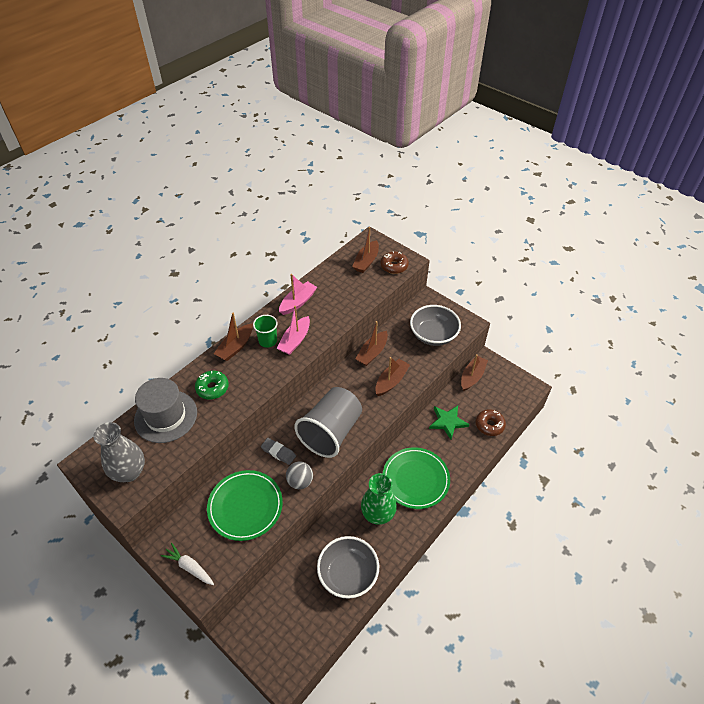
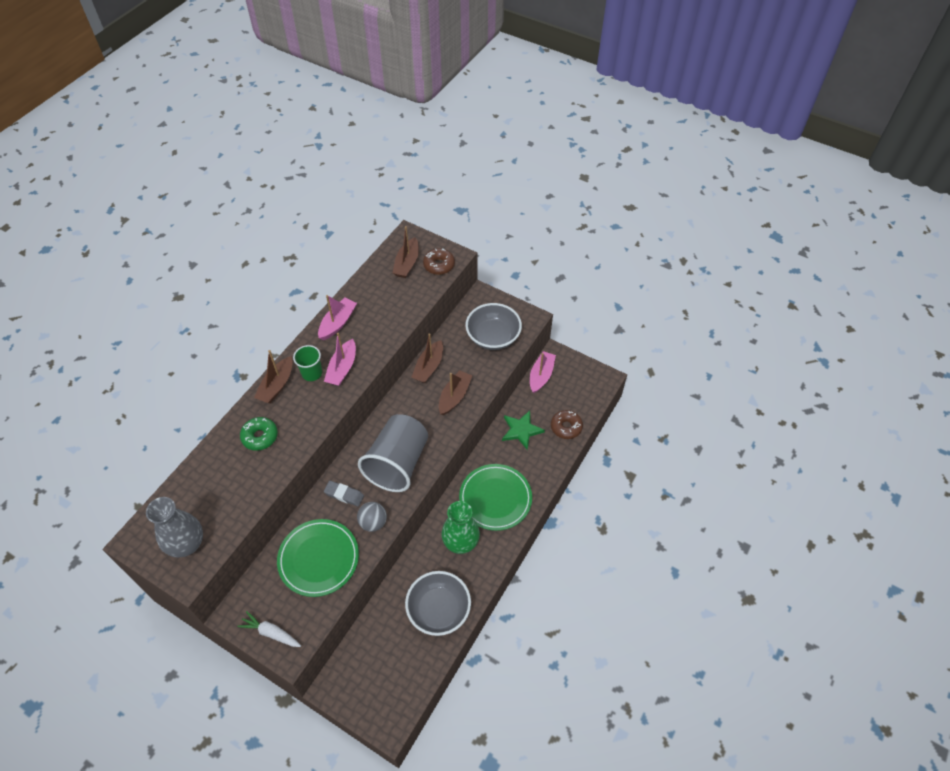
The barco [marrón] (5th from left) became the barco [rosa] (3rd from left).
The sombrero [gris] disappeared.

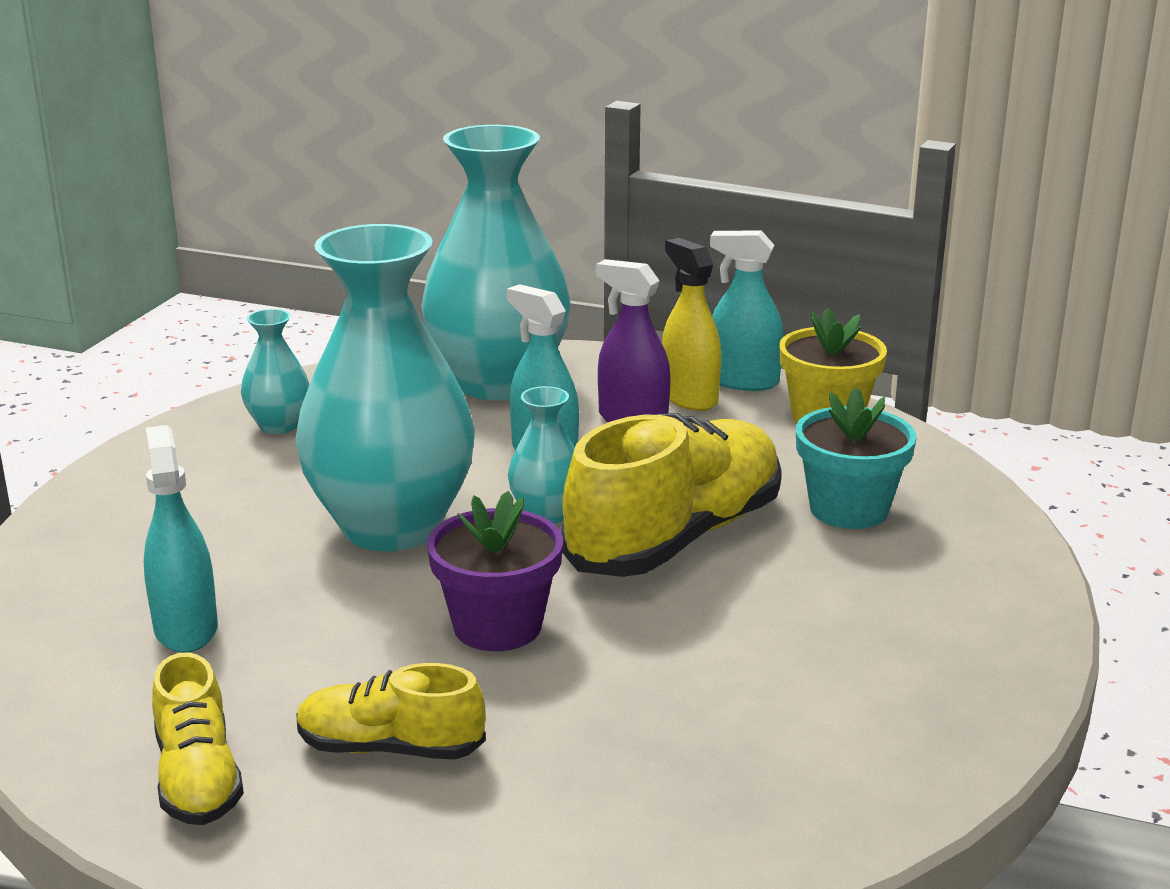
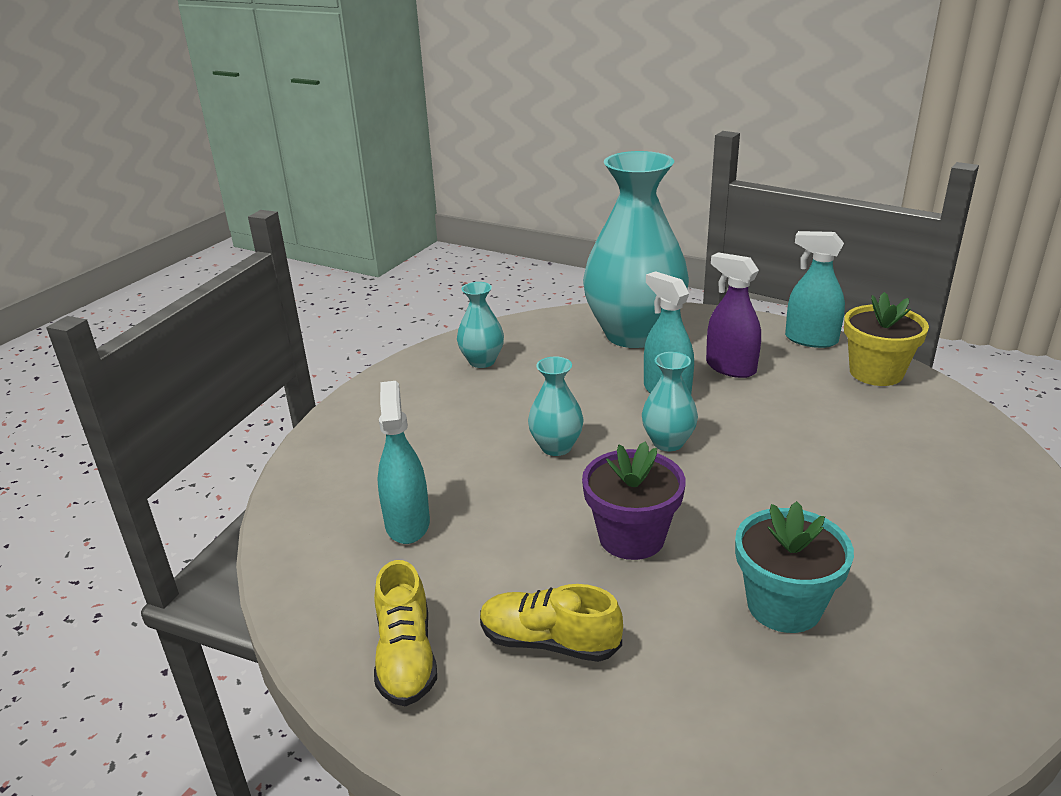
The florero [turquesa] (2nd from left) changed to 0.44 times the size.
The pulverizador [amarillo] disappeared.
The maceta [turquesa] moved.
The zapato [amarillo] (3rd from left) disappeared.

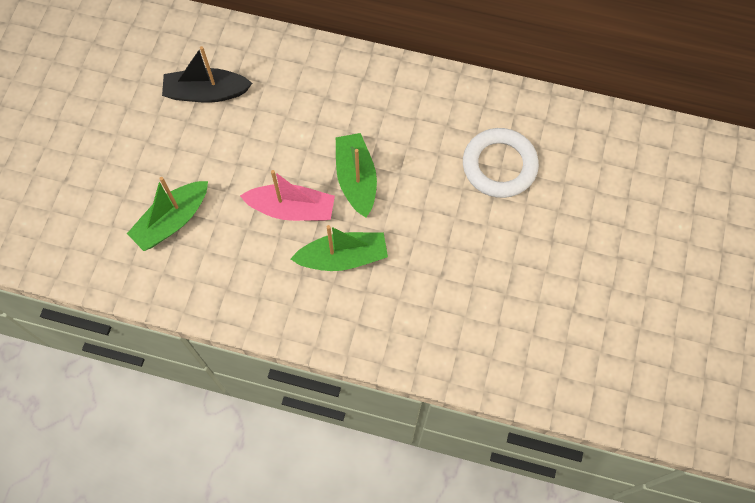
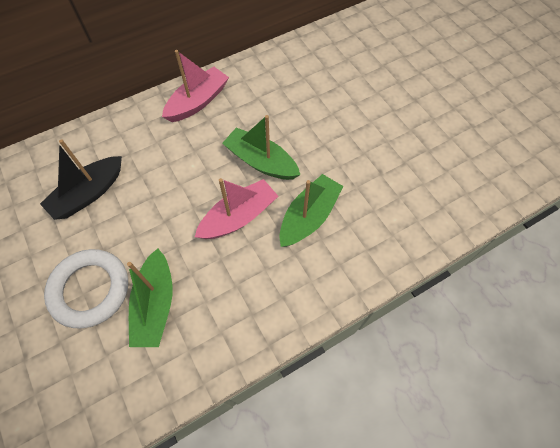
The anillo [blanco] moved.
The barco [rosa] (1st from left) appeared.

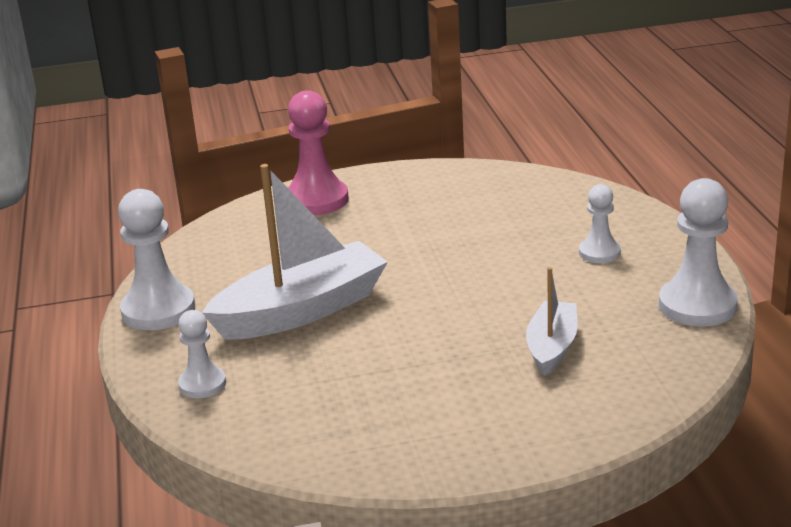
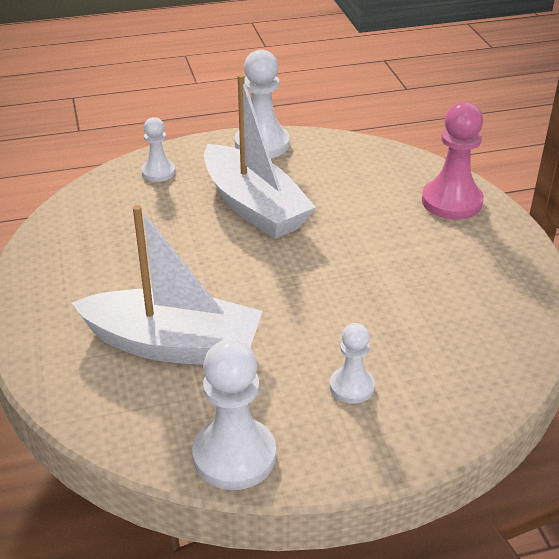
The barco [blanco] (2nd from left in the first image) changed to 1.81 times the size.

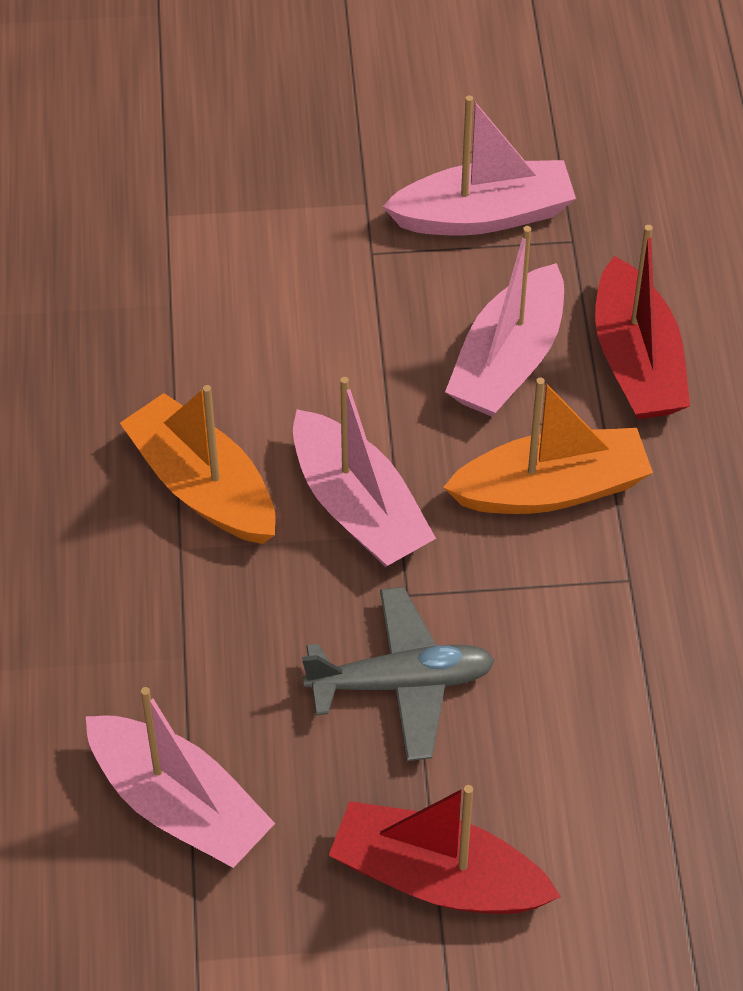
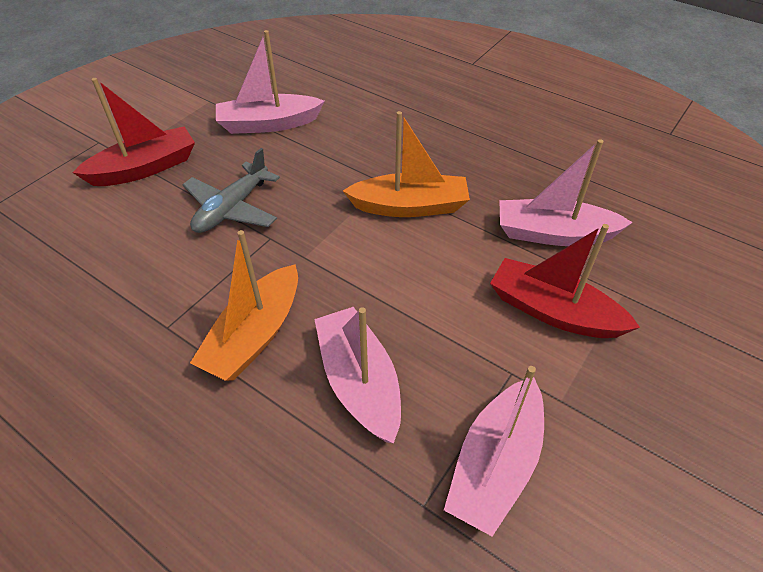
The barco [rojo] (2nd from left) moved.
The barco [rosa] (2nd from left in the first image) moved.

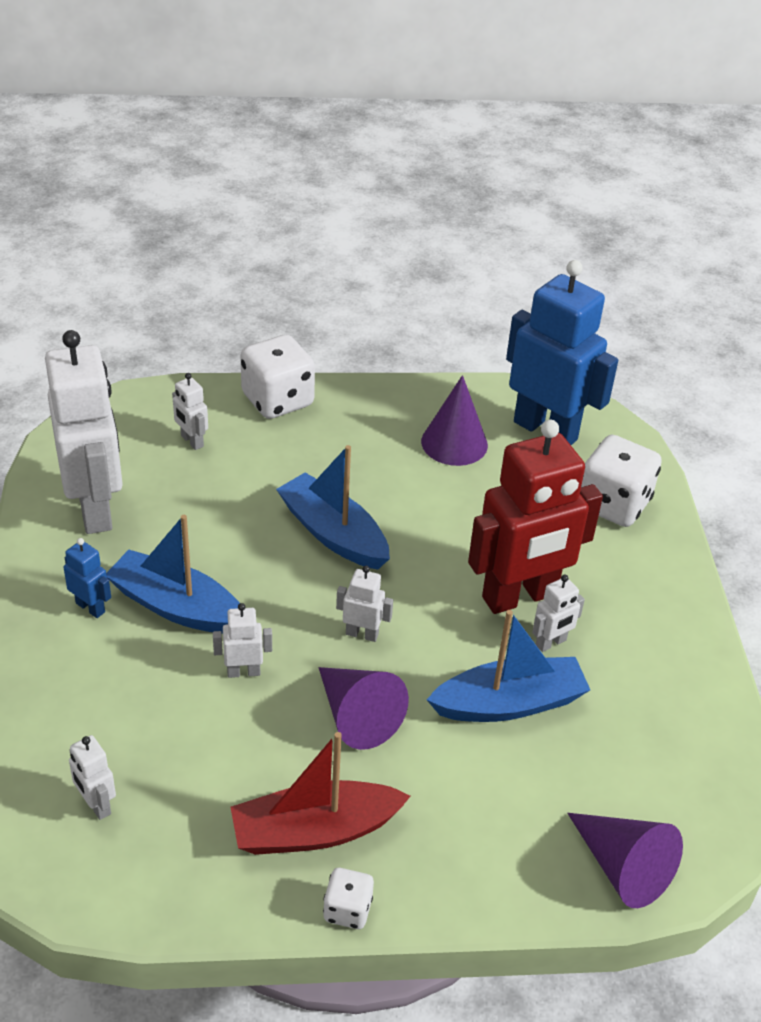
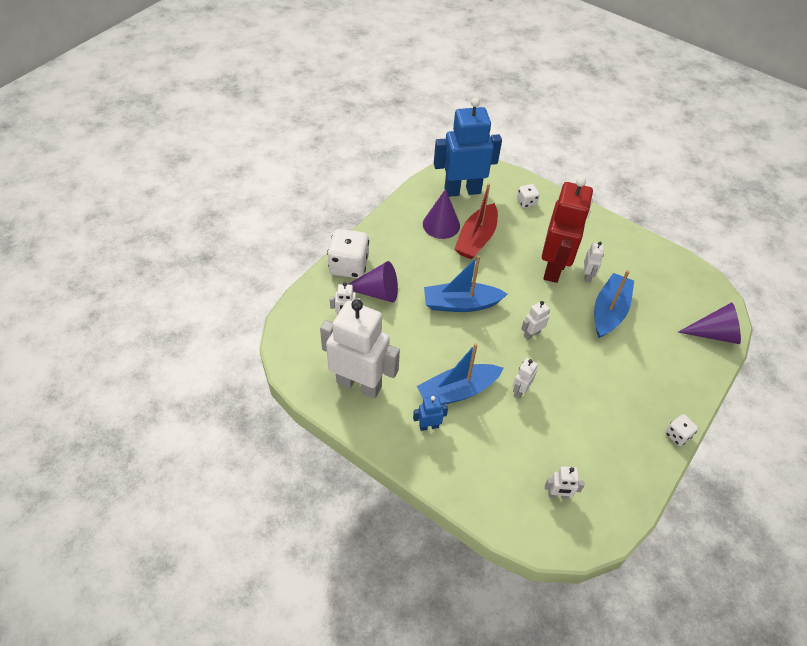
The dado [blanco] (3rd from left in the first image) changed to 0.52 times the size.
The cono [morado] (1st from left) moved.
The barco [rojo] moved.

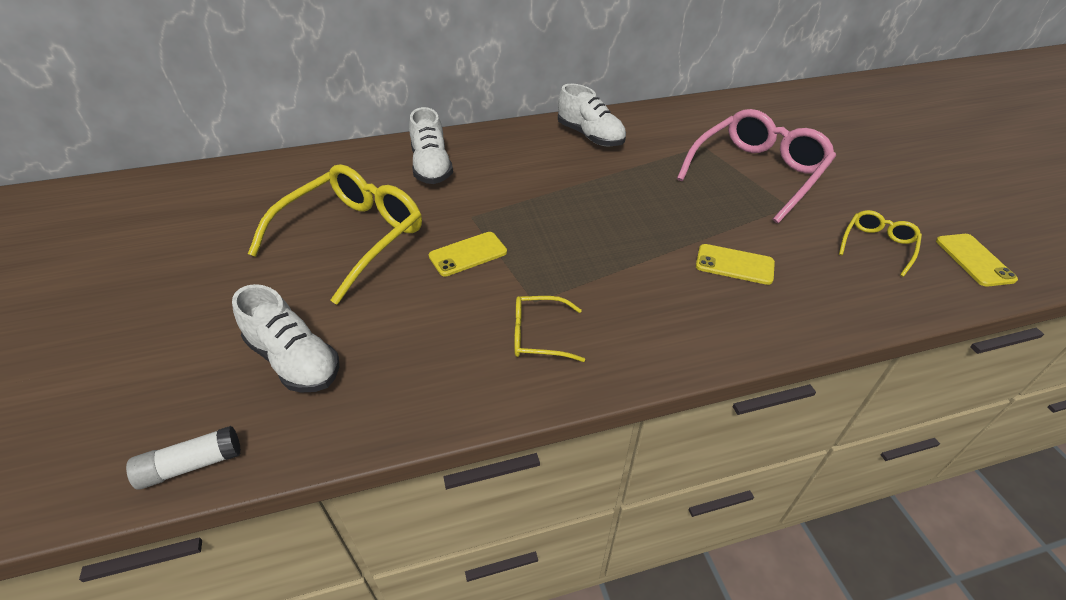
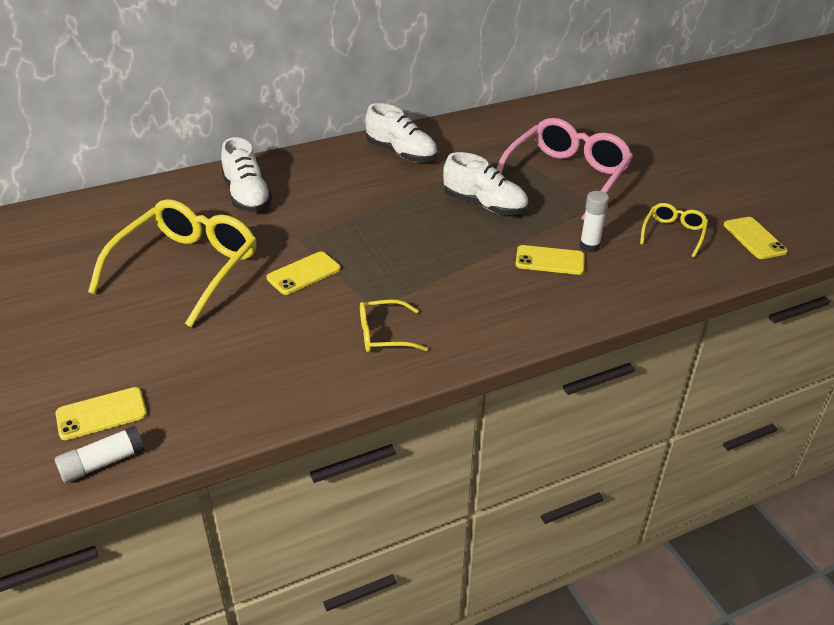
The zapato [blanco] (1st from left in the first image) moved.
The barra de pegamento [blanco] (2nd from left) appeared.
The móvil [amarillo] (1st from left) appeared.

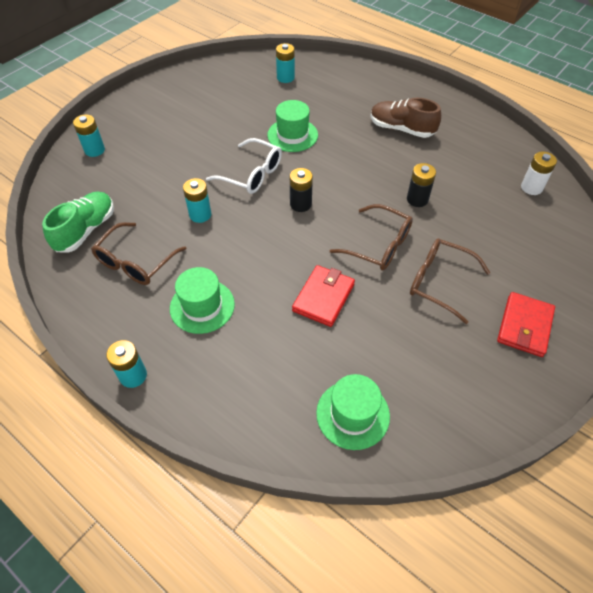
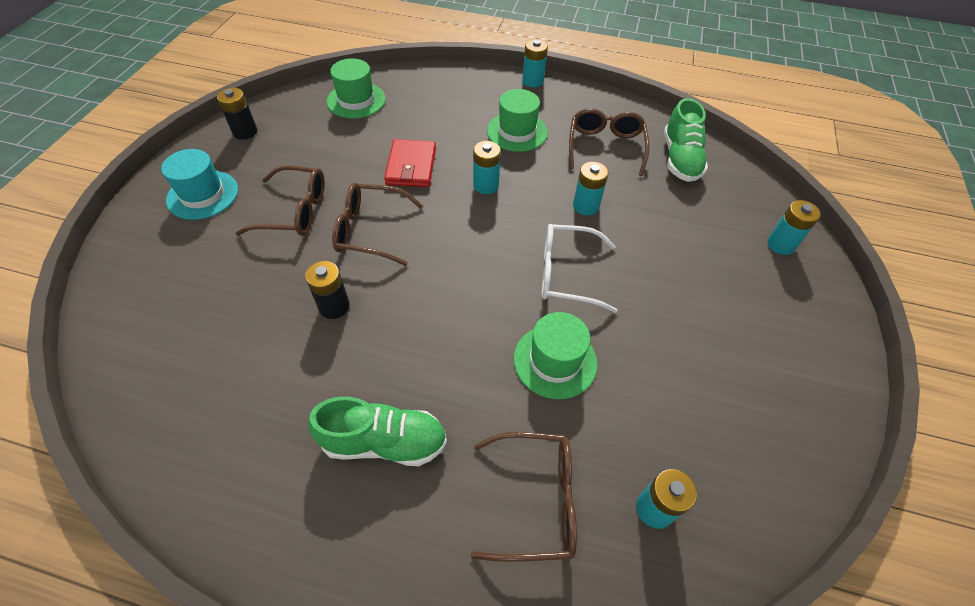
The zapato [marrón] became the zapato [verde] (1st from left).
The pila [blanco] disappeared.
The pila [negro] (1st from left) moved.
The cartera [rojo] (2nd from left) was replaced by the sombrero [turquesa].
The pila [turquesa] (1st from left) appeared.
The gafas [marrón] (3rd from left) appeared.

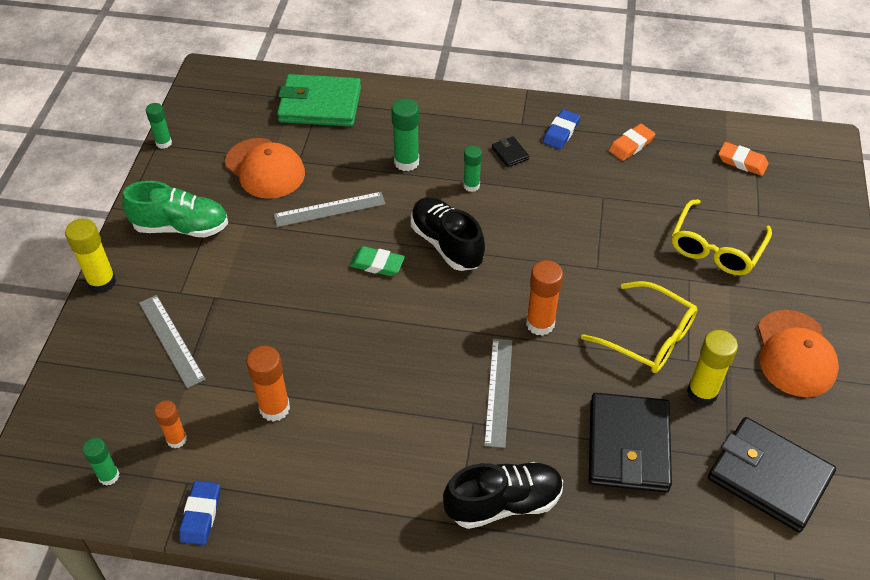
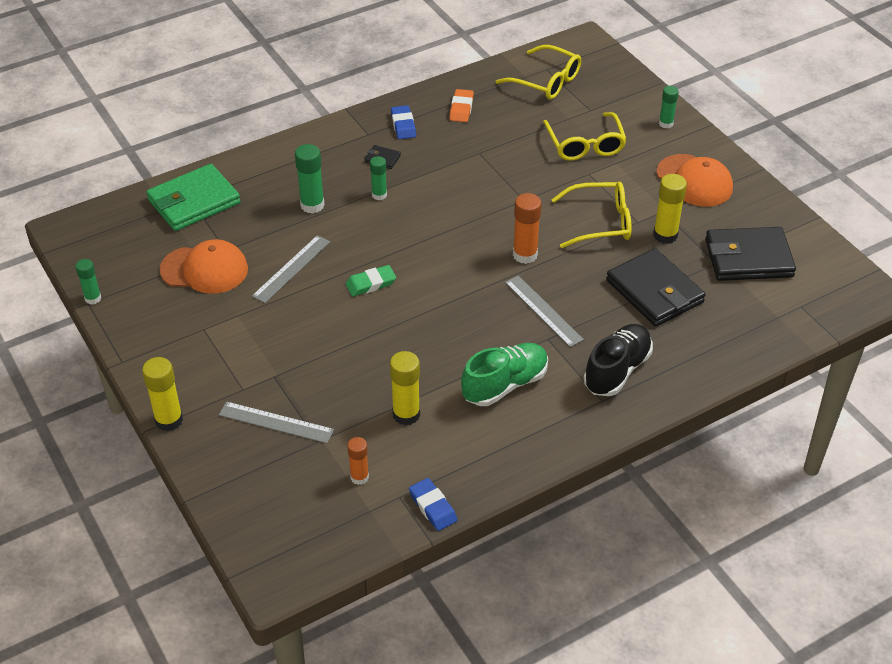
The goma de borrar [naranja] (2nd from left) was replaced by the gafas [amarillo] (1st from left).
The zapato [verde] moved.
The zapato [negro] (1st from left) disappeared.
The barra de pegamento [naranja] (2nd from left) became the barra de pegamento [amarillo] (2nd from left).
The barra de pegamento [verde] (1st from left in the first image) moved.

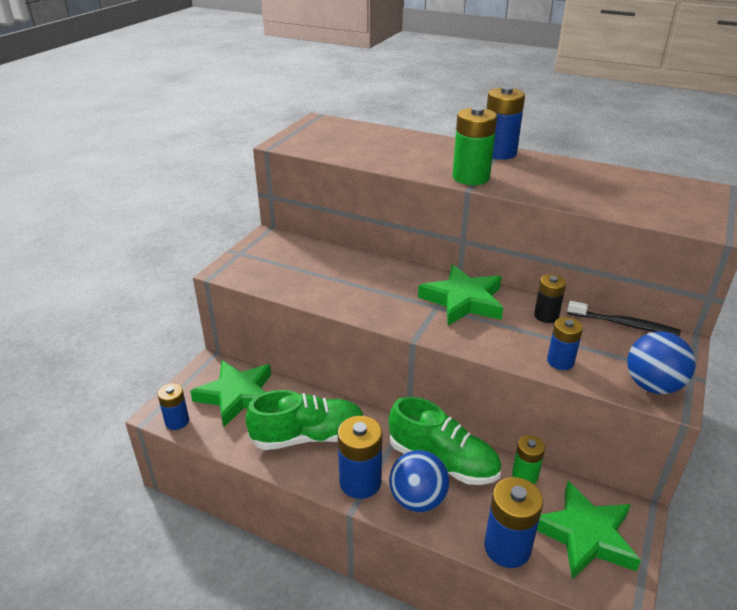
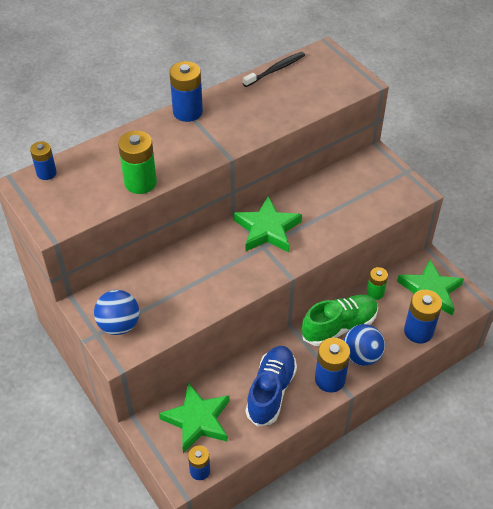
The pila [verde] (1st from left) moved.
The pila [negro] disappeared.
The cepillo de dientes [negro] moved.
The pila [azul] (5th from left in the first image) moved.
The pelota [azul] (2nd from left in the first image) moved.
The zapato [verde] (1st from left) became the zapato [azul].

